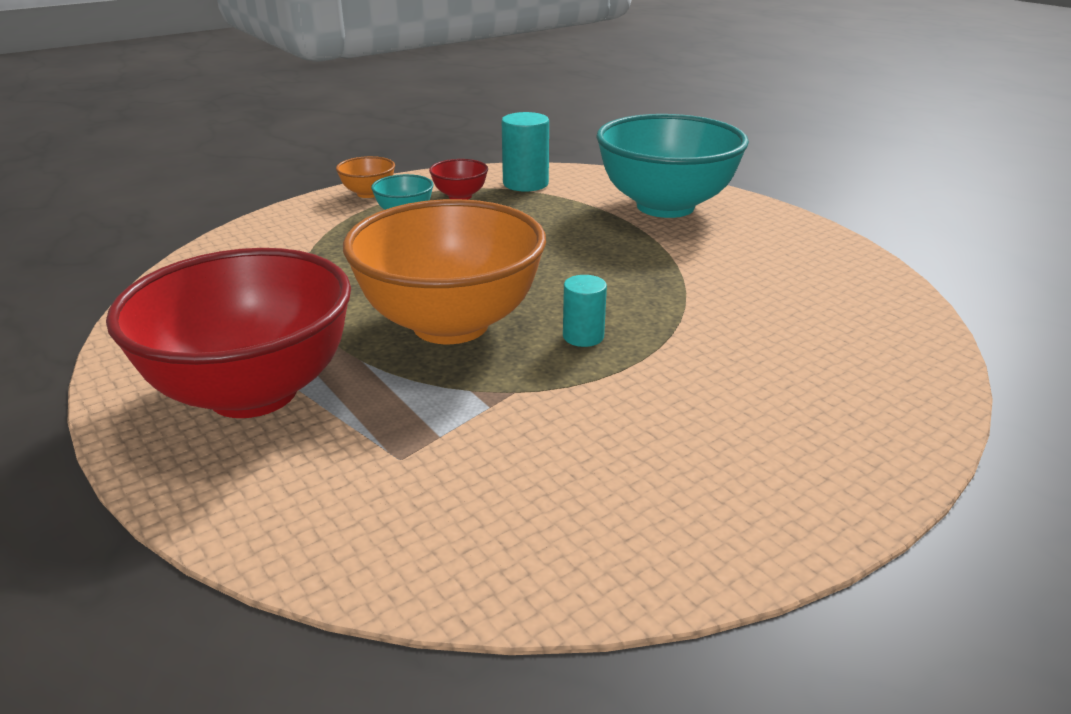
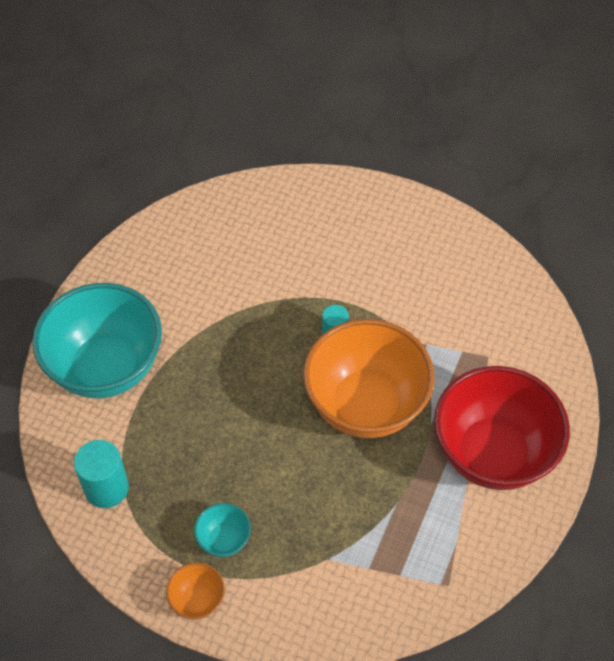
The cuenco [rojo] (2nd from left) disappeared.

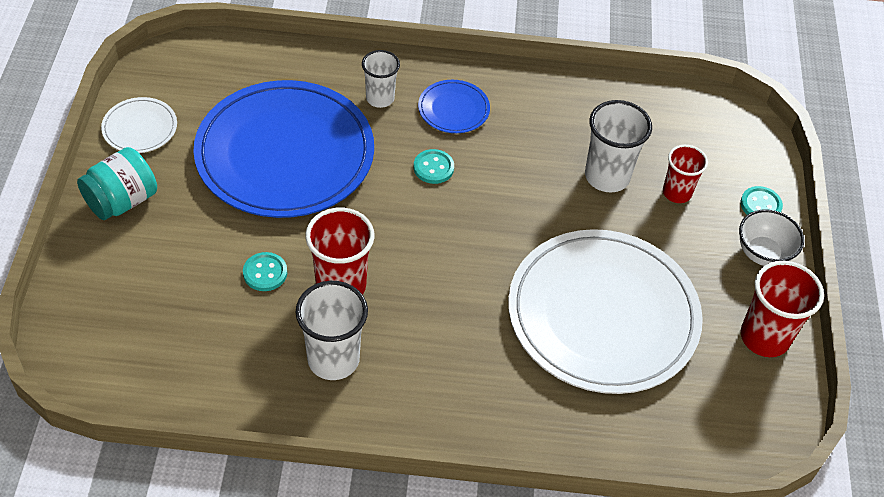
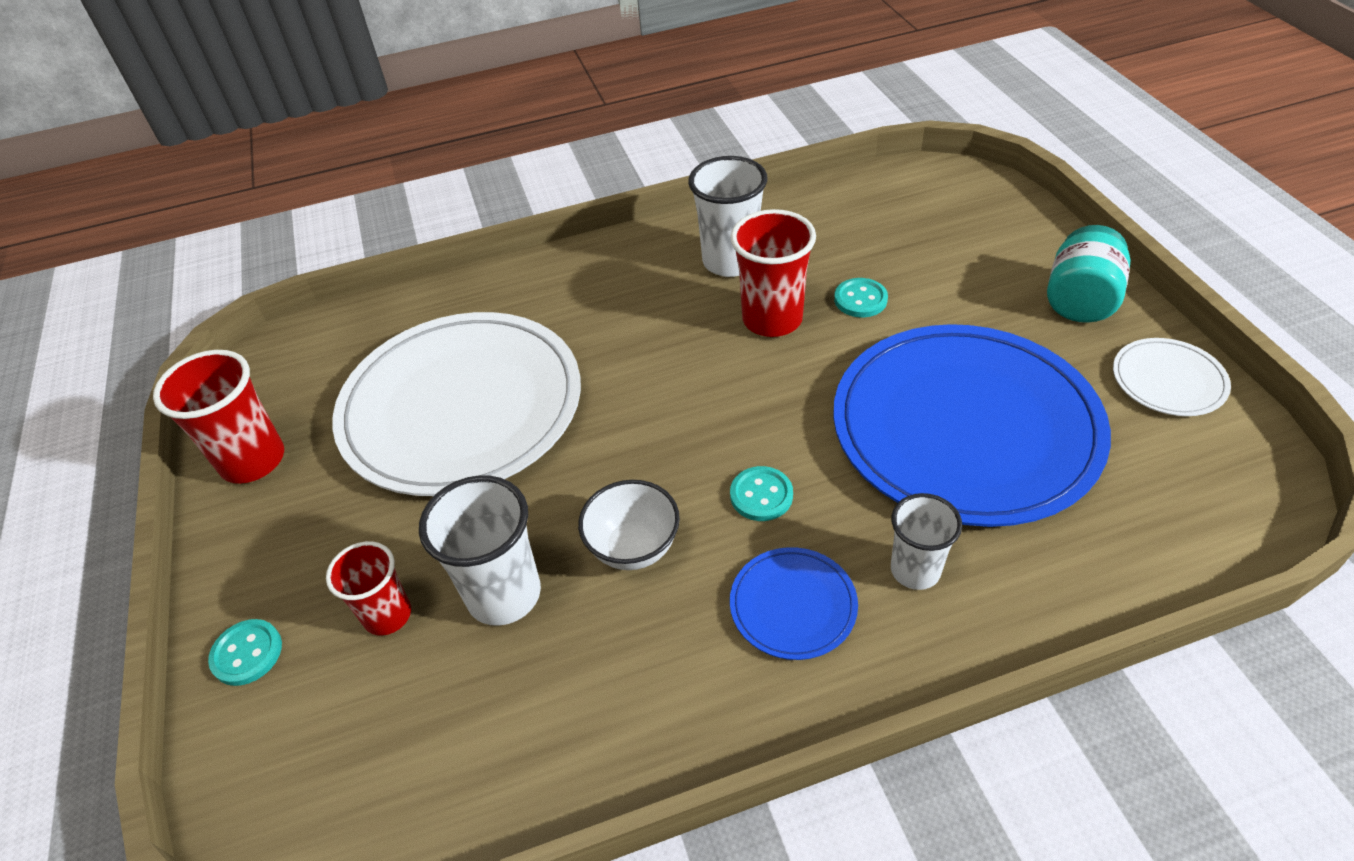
The cuenco [blanco] moved.

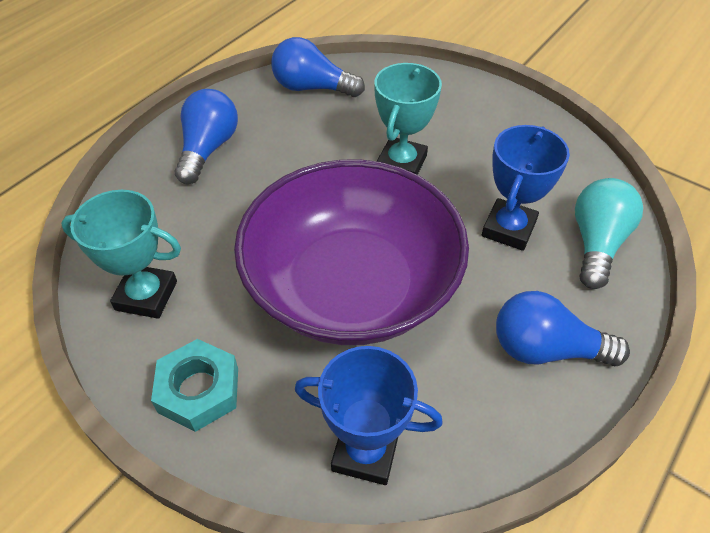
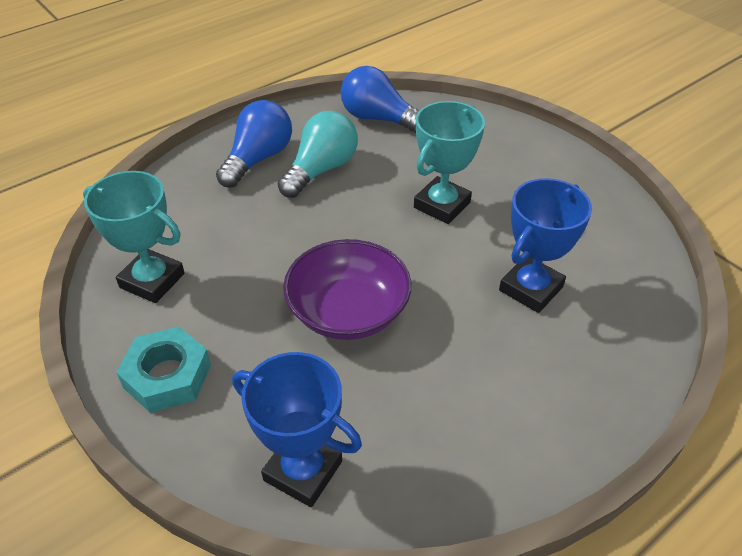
The cuenco [morado] changed to 0.56 times the size.
The bombilla [turquesa] moved.
The bombilla [azul] (3rd from left) disappeared.

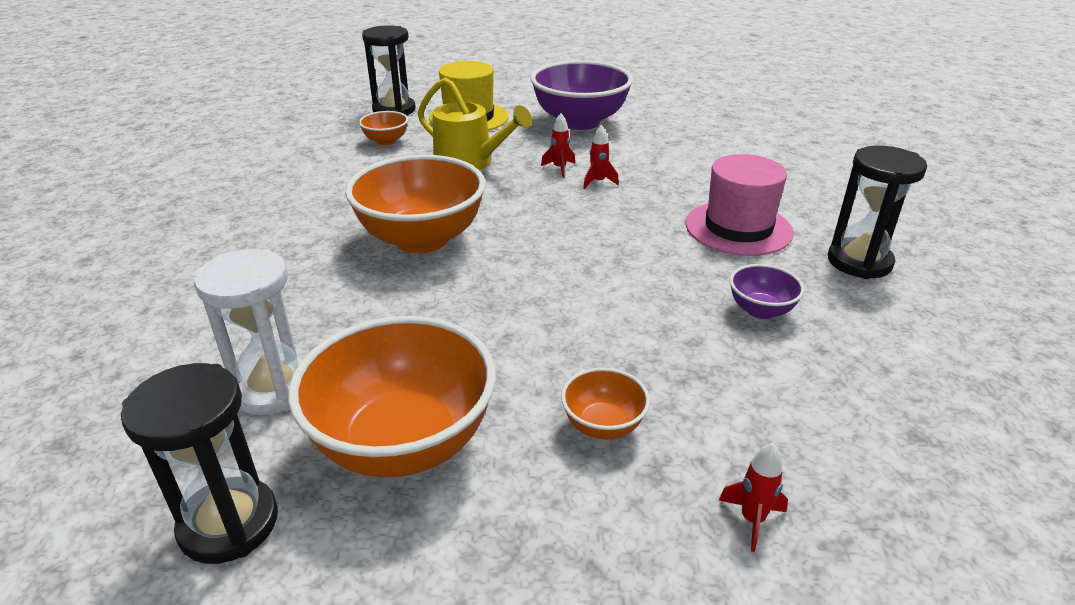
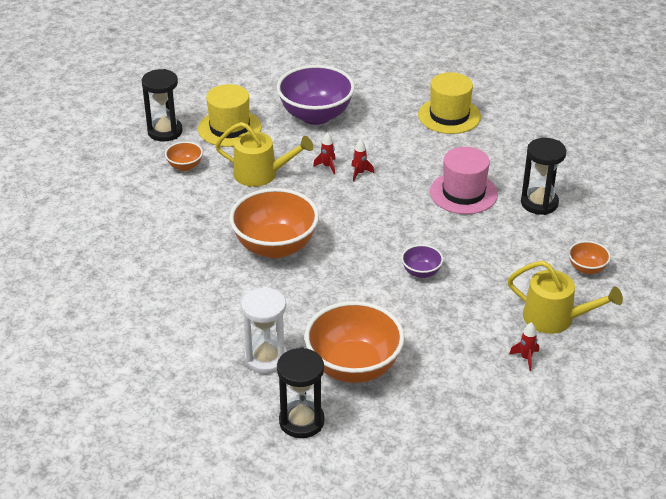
The cuenco [morado] (2nd from left) moved.
The cuenco [naranja] (4th from left) moved.
The sombrero [amarillo] (2nd from left) appeared.
The regadera [amarillo] (2nd from left) appeared.

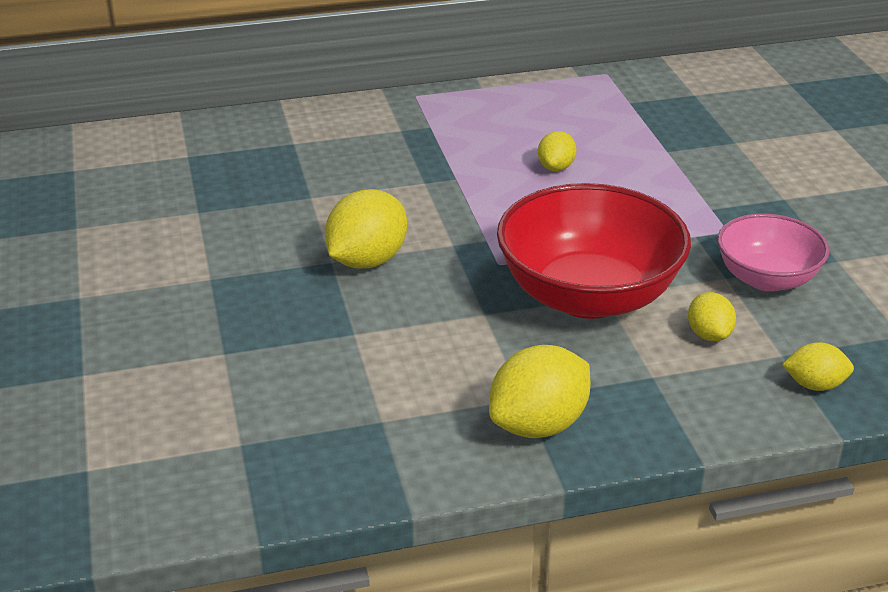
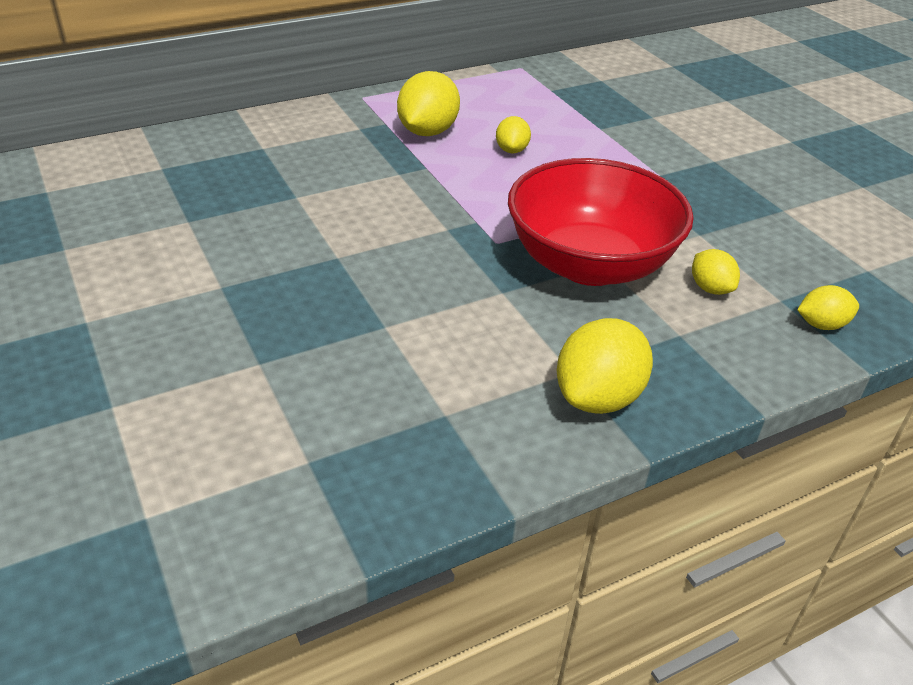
The limón [amarillo] (1st from left) moved.
The cuenco [rosa] disappeared.

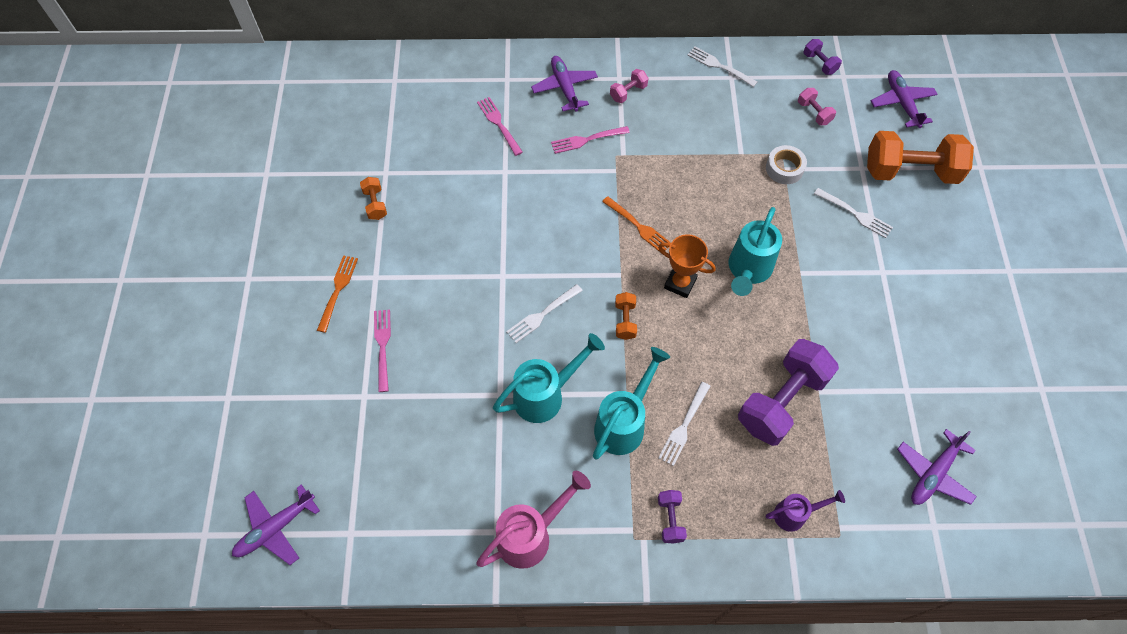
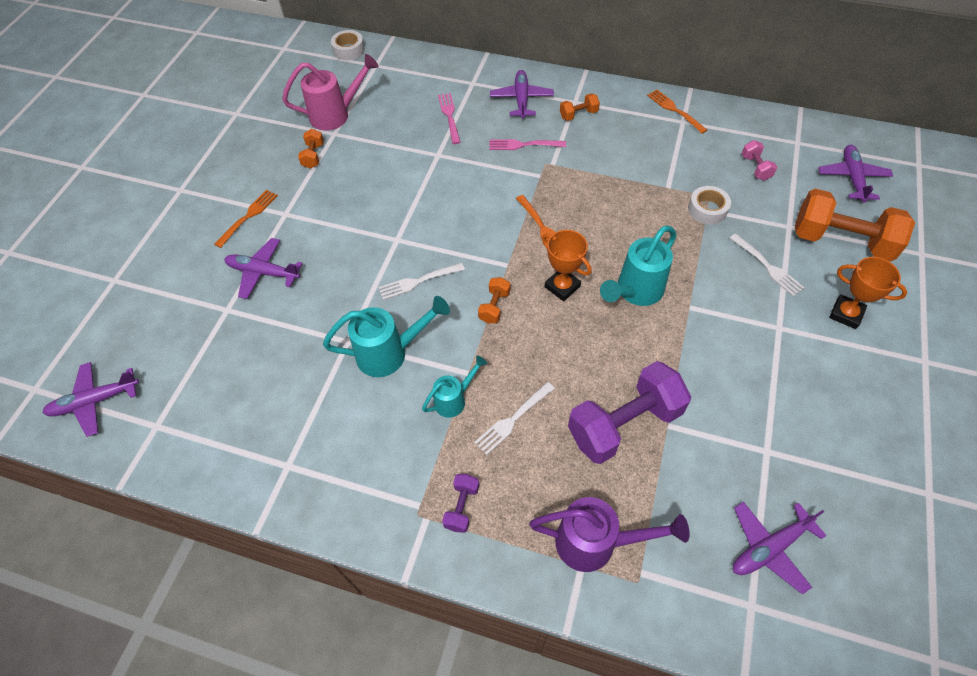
The mancuerna [morado] (3rd from left) disappeared.
The tenedor [blanco] (3rd from left) became the tenedor [naranja] (3rd from left).
The mancuerna [rosa] (1st from left) became the mancuerna [naranja] (3rd from left).
The tenedor [rosa] (1st from left) was replaced by the avión [morado] (2nd from left).
The regadera [turquesa] (2nd from left) changed to 0.60 times the size.
The regadera [rosa] moved.
The regadera [morado] changed to 1.67 times the size.
The cinta adhesiva [blanco] (1st from left) appeared.
The trofeo [naranja] (2nd from left) appeared.

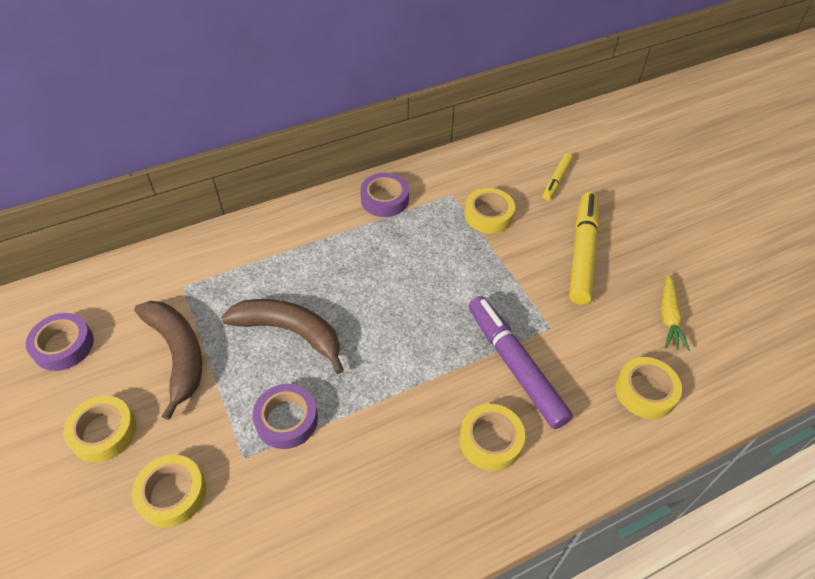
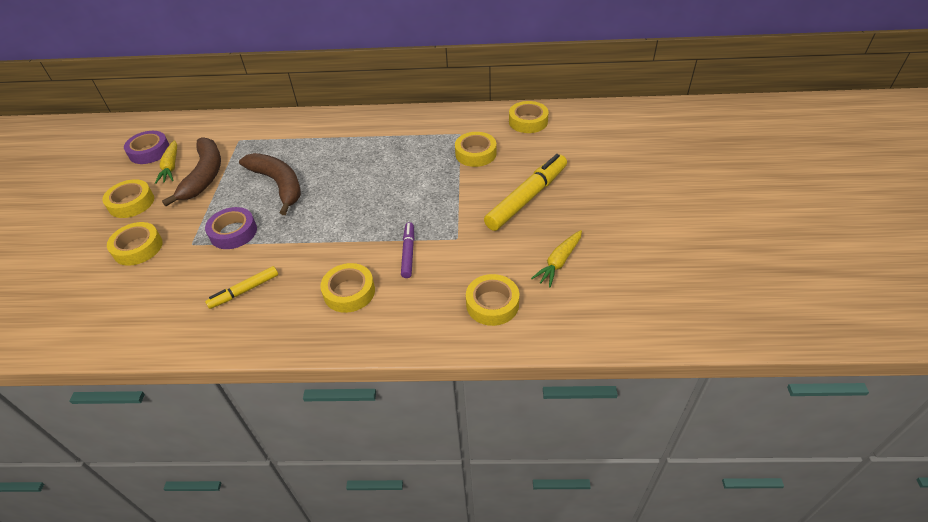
The rotulador [amarillo] (1st from left) moved.
The cinta adhesiva [morado] (3rd from left) disappeared.
The rotulador [morado] changed to 0.53 times the size.
The cinta adhesiva [amarillo] (6th from left) appeared.
The zanahoria [amarillo] (1st from left) appeared.

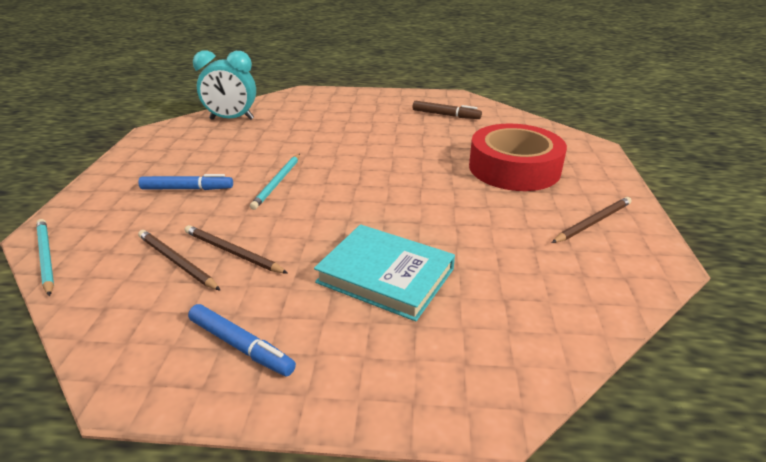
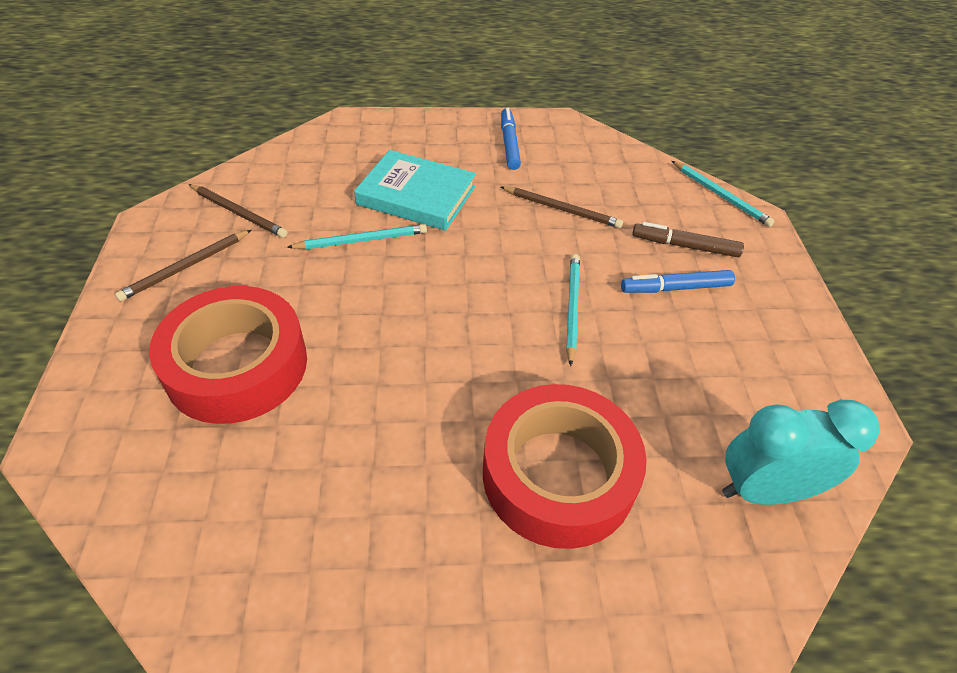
The rotulador [marrón] moved.
The lápiz [marrón] (1st from left in the first image) moved.
The rotulador [azul] (2nd from left in the first image) turned 60 degrees clockwise.
The lápiz [turquesa] (1st from left) appeared.
The cinta adhesiva [rojo] (2nd from left) appeared.

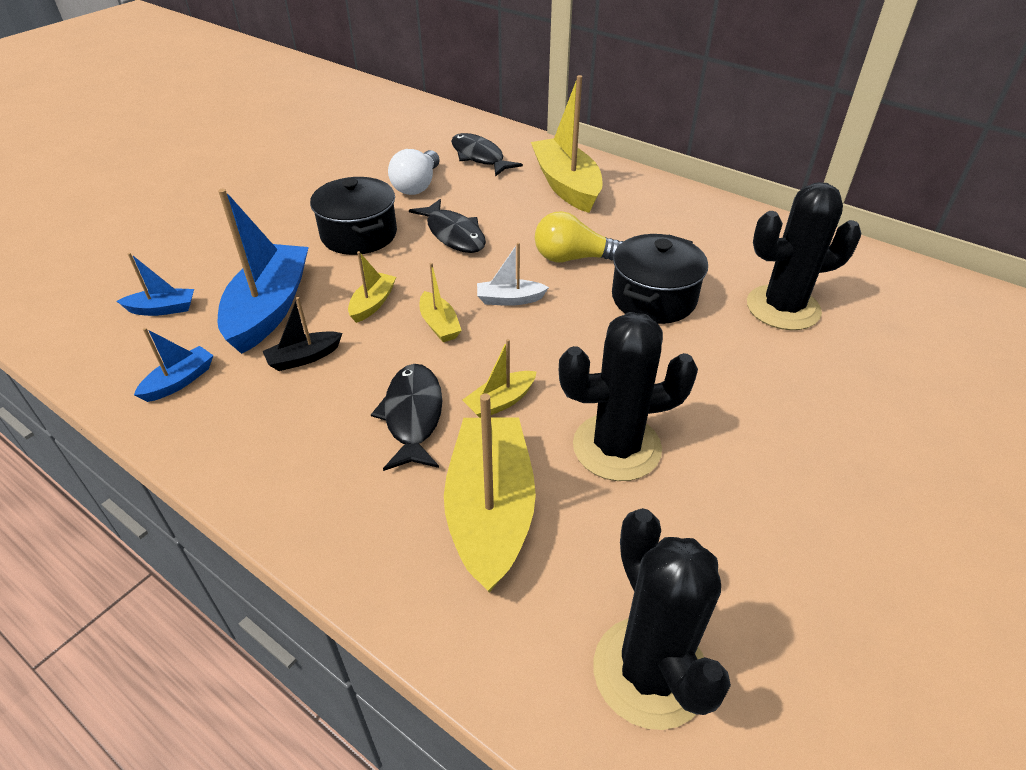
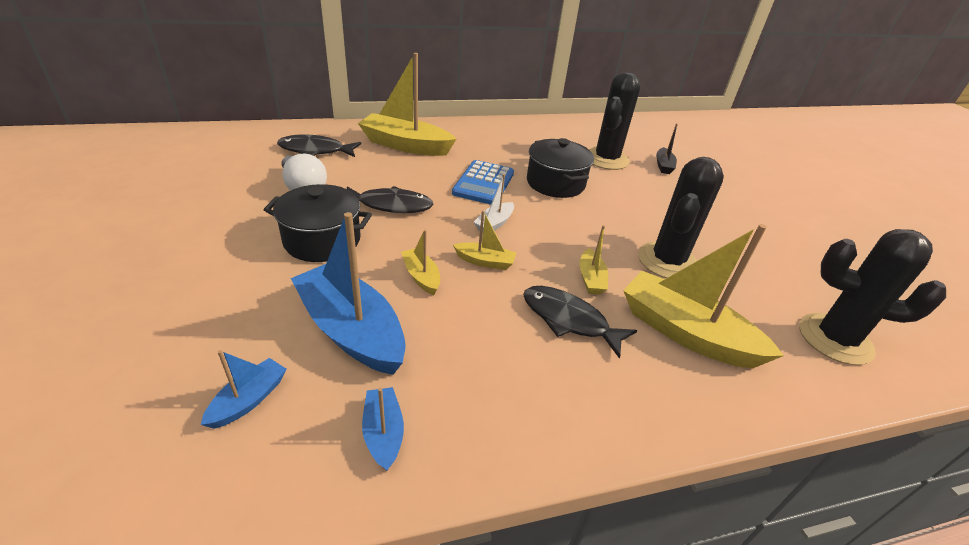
The bombilla [amarillo] was replaced by the calculadora [azul].
The barco [negro] moved.

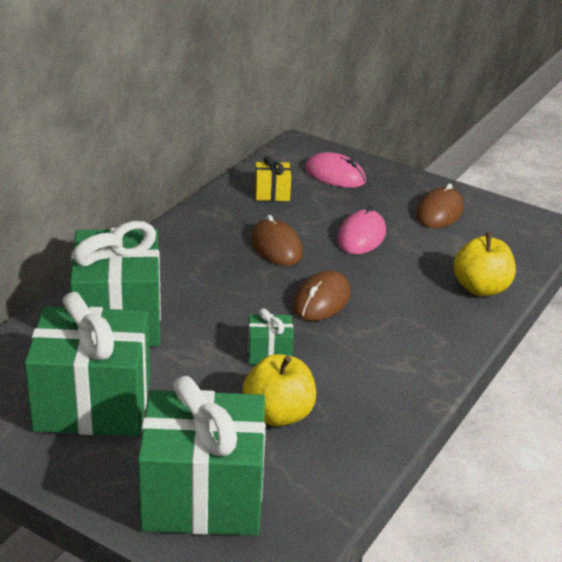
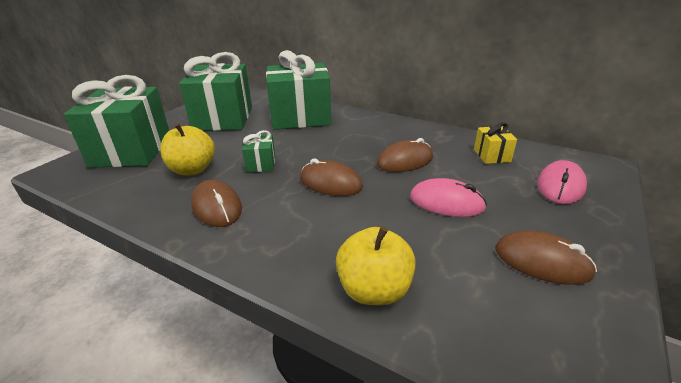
The ratón [marrón] (1st from left) appeared.

